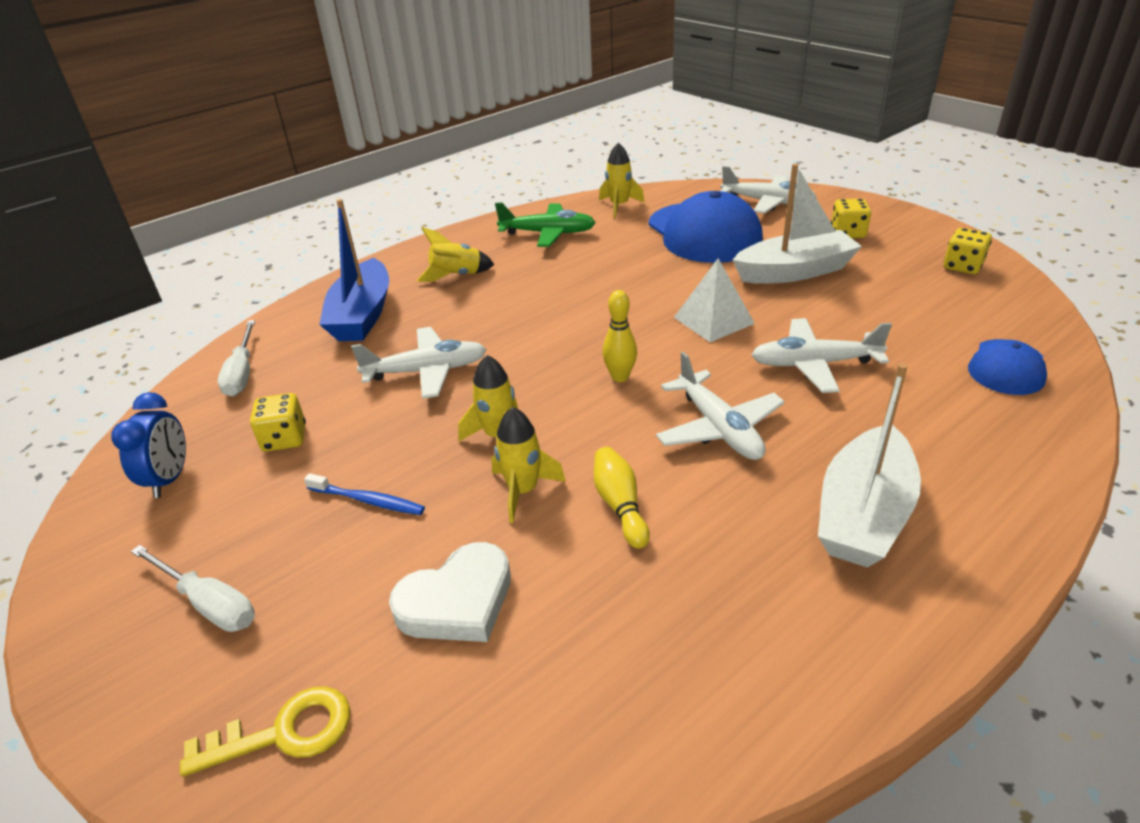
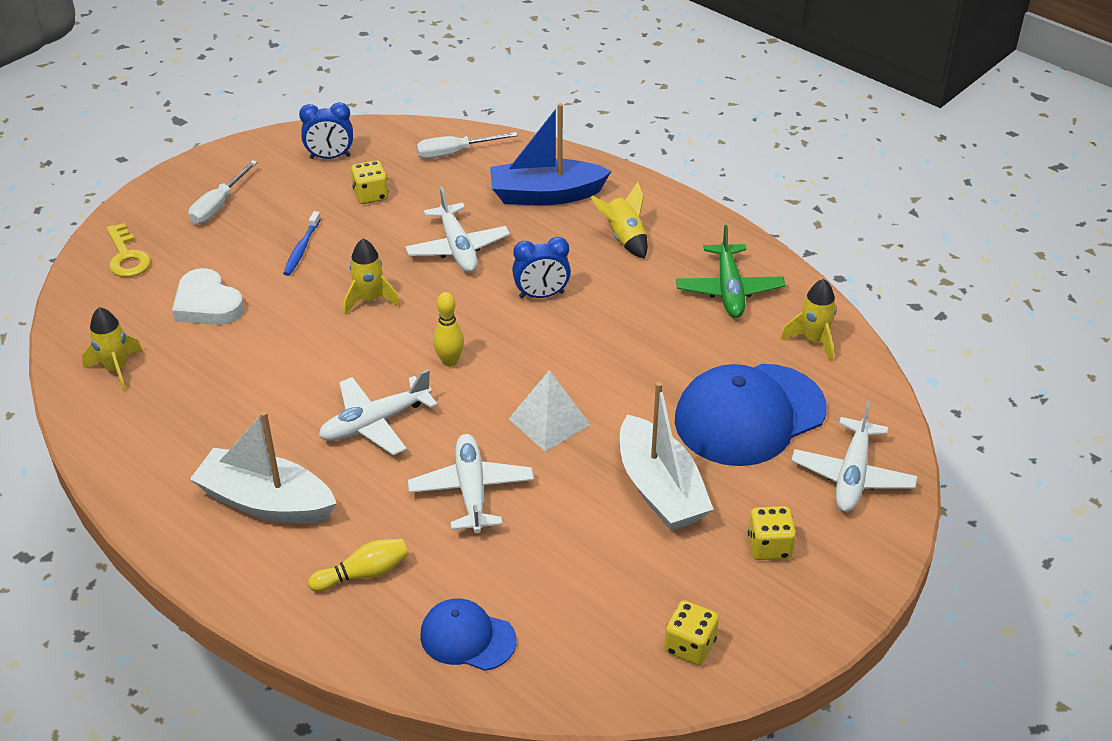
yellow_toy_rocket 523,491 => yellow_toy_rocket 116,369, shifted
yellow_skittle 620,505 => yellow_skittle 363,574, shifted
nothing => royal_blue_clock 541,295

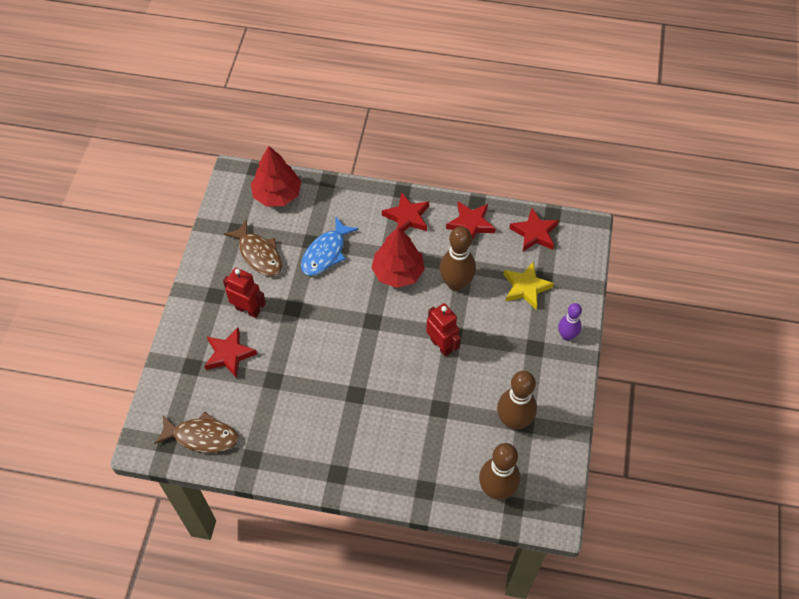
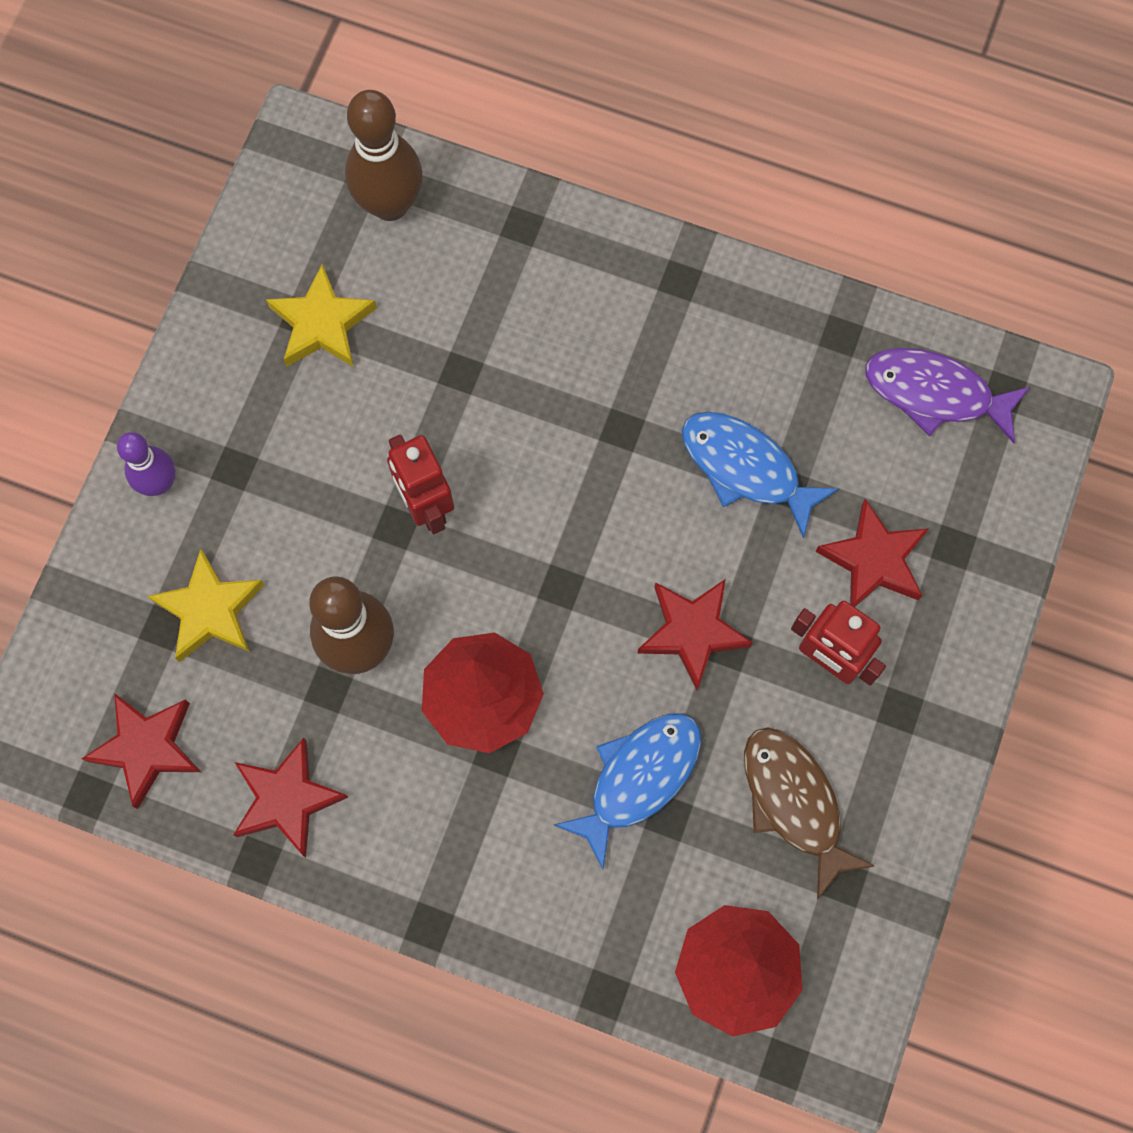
brown_skittle 513,421 => yellow_five-pointed_star 322,324
red_five-pointed_star 407,217 => red_five-pointed_star 692,632, shifted
nothing => royal_blue_toy_fish 746,468
brown_toy_fish 202,436 => purple_toy_fish 935,393

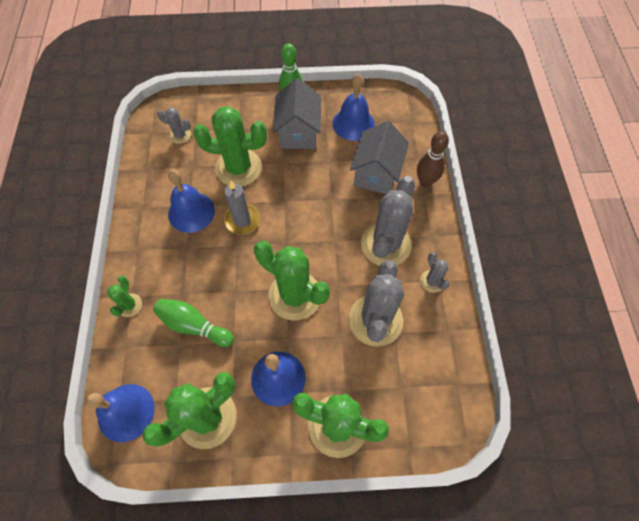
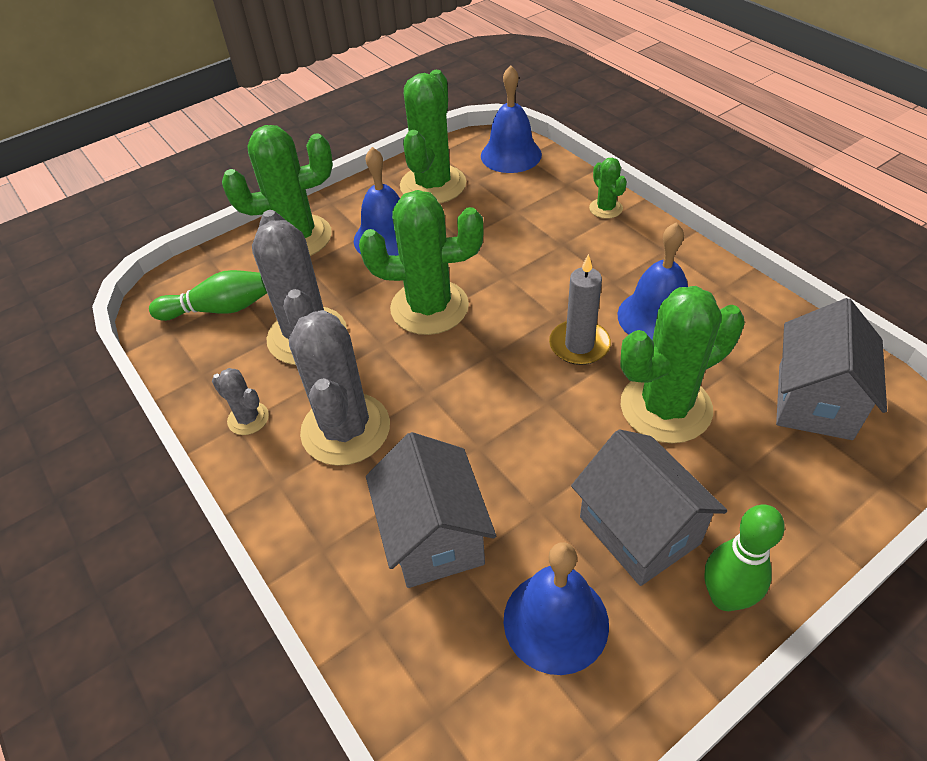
emerald_skittle 194,326 => emerald_skittle 219,309, shifted
ash-grey_cactus 180,135 => ash-grey_cottage 814,401
brown_skittle 425,182 => nothing

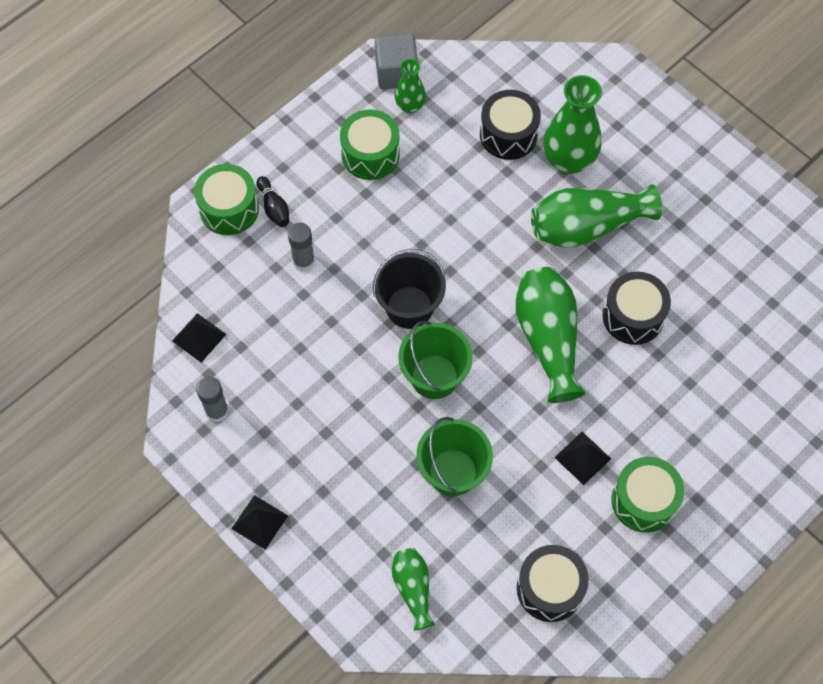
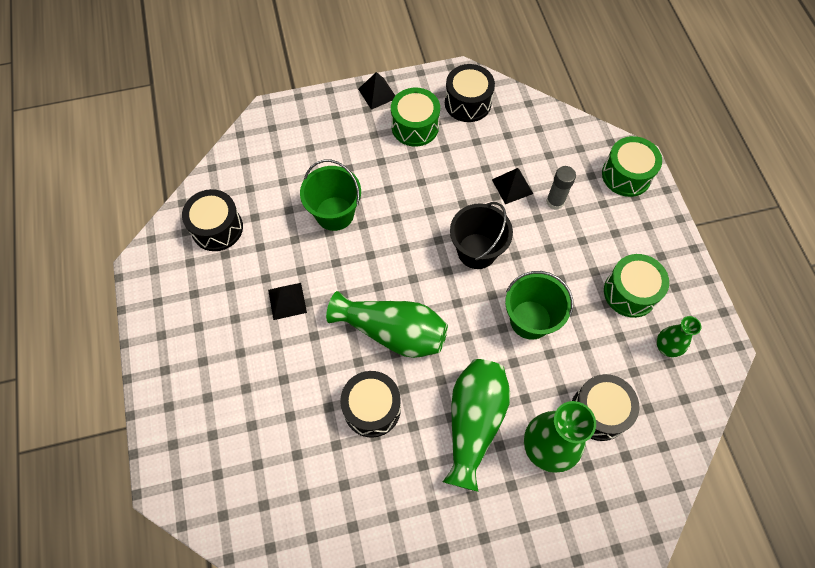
emerald_toy_drum 644,500 => emerald_toy_drum 415,126, shifted
ash-grey_stick_of_glue 217,411 => black_toy_drum 467,103
black_pyramid_shape 199,337 => black_pyramid_shape 512,186, shifted
emerald_bucket 434,376 => emerald_bucket 530,320, shifted
black_skittle 274,207 => nothing
ash-grey_cube 396,73 => nothing
emerald_vase 413,589 => nothing

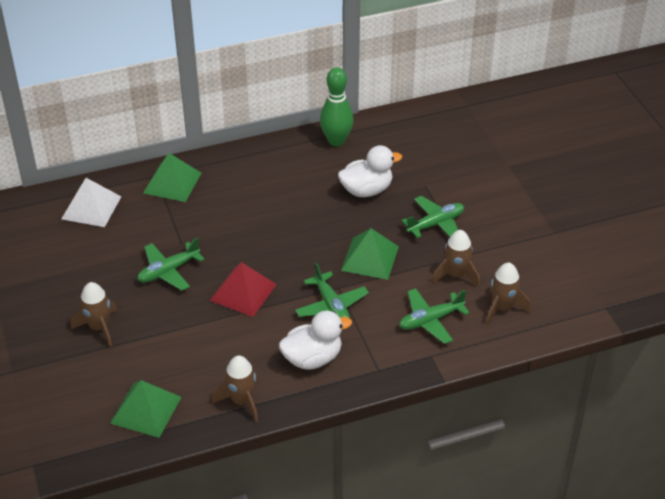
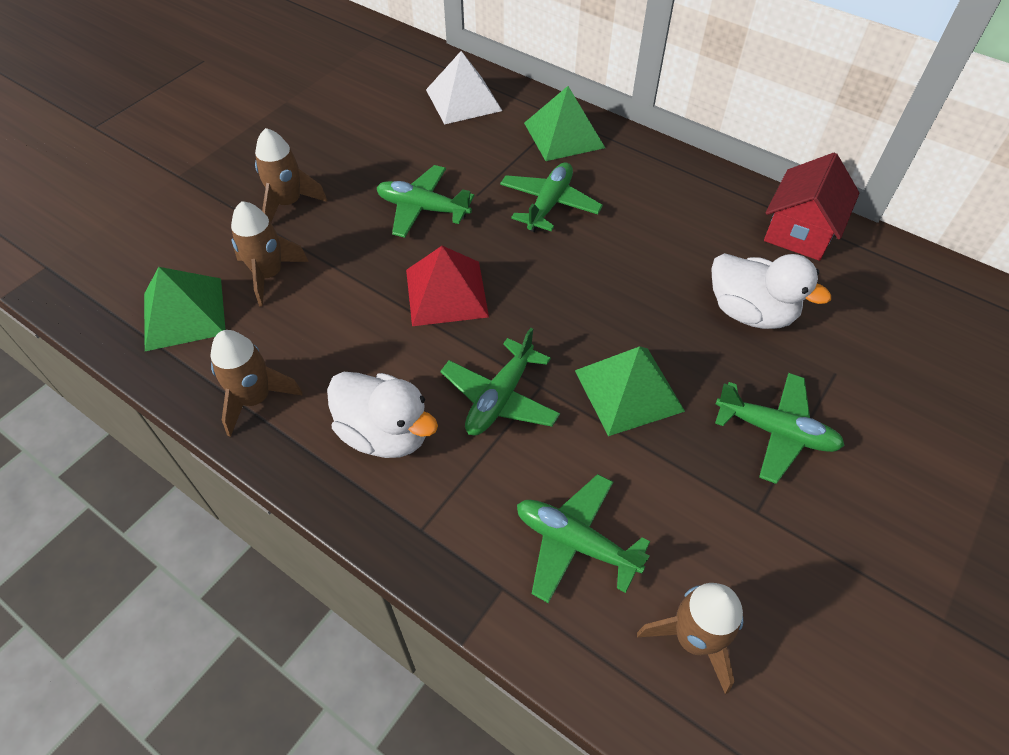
brown_toy_rocket 456,275 => brown_toy_rocket 269,275, shifted
nothing => emerald_aeroplane 549,204
emerald_skittle 336,141 => red_cottage 800,231

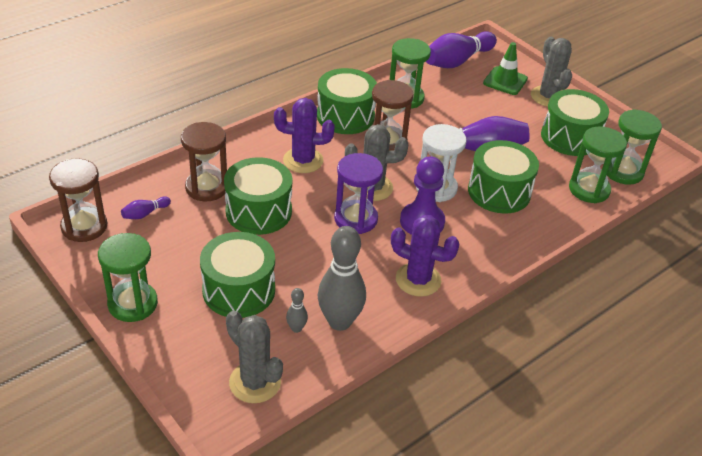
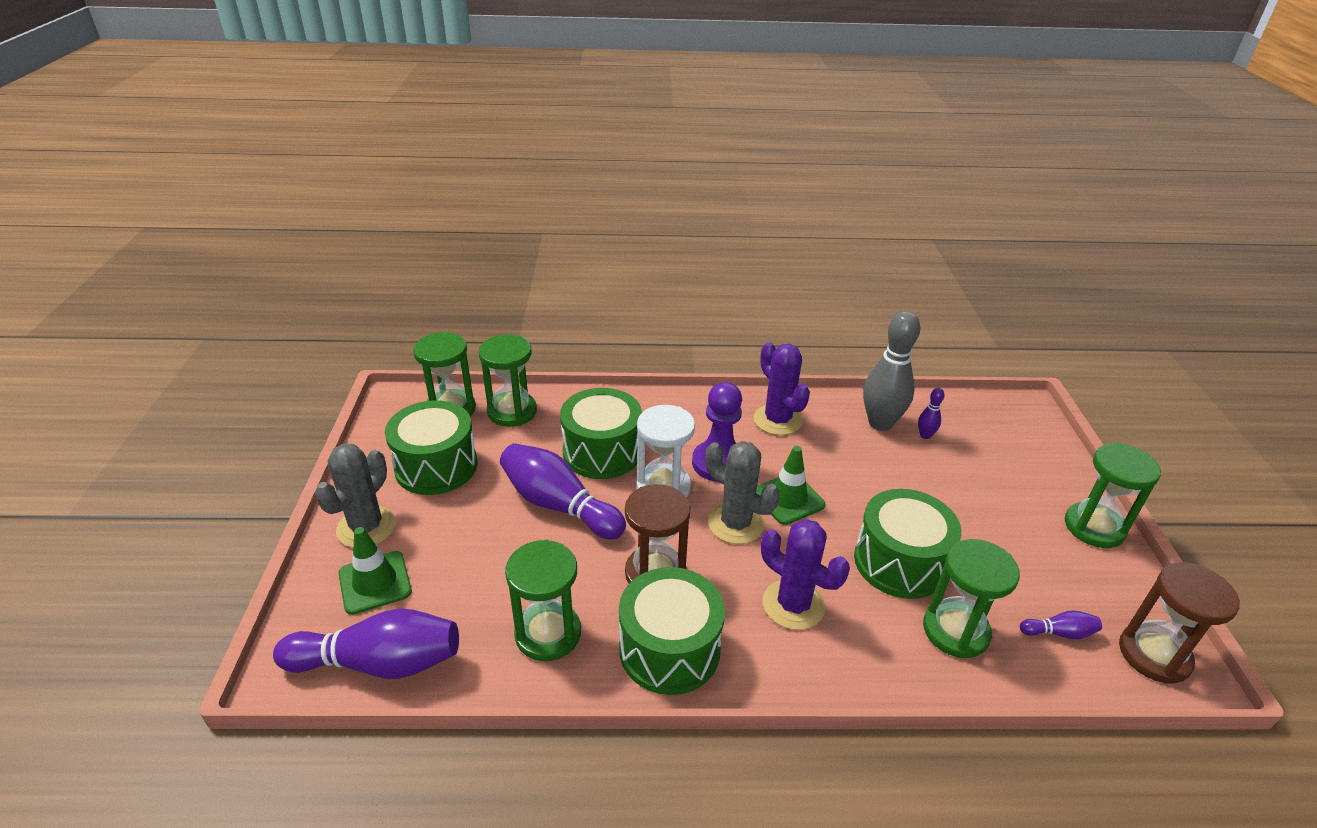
purple_sand_timer 355,219 => emerald_road_cone 788,499
ash-grey_skittle 296,328 => purple_skittle 925,435
brown_sand_timer 206,187 => emerald_sand_timer 955,631
emerald_toy_drum 239,290 => nothing
ash-grey_cactus 255,382 => nothing

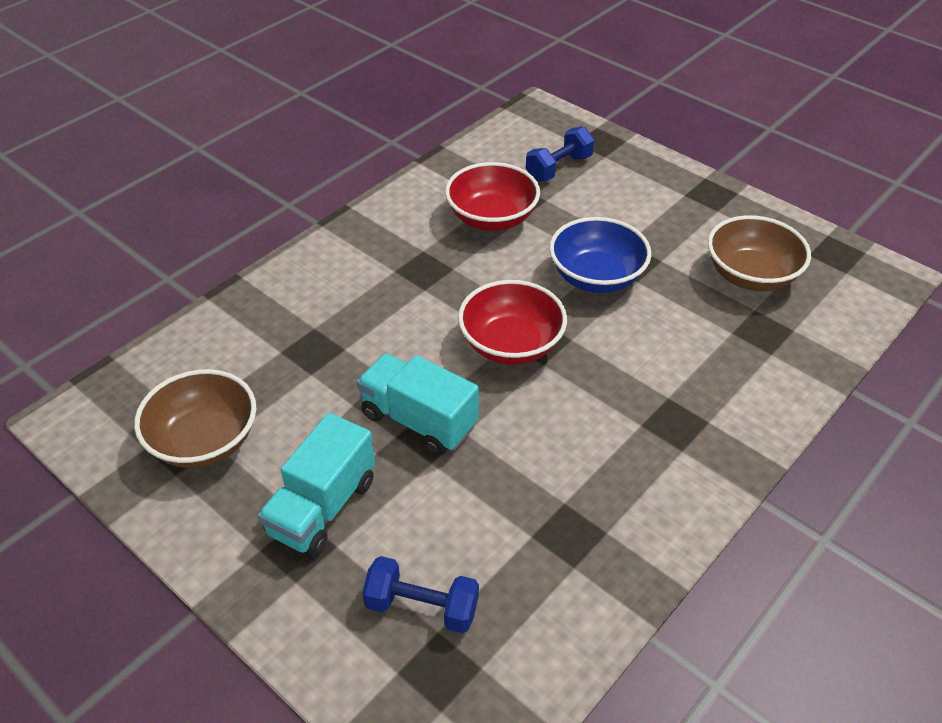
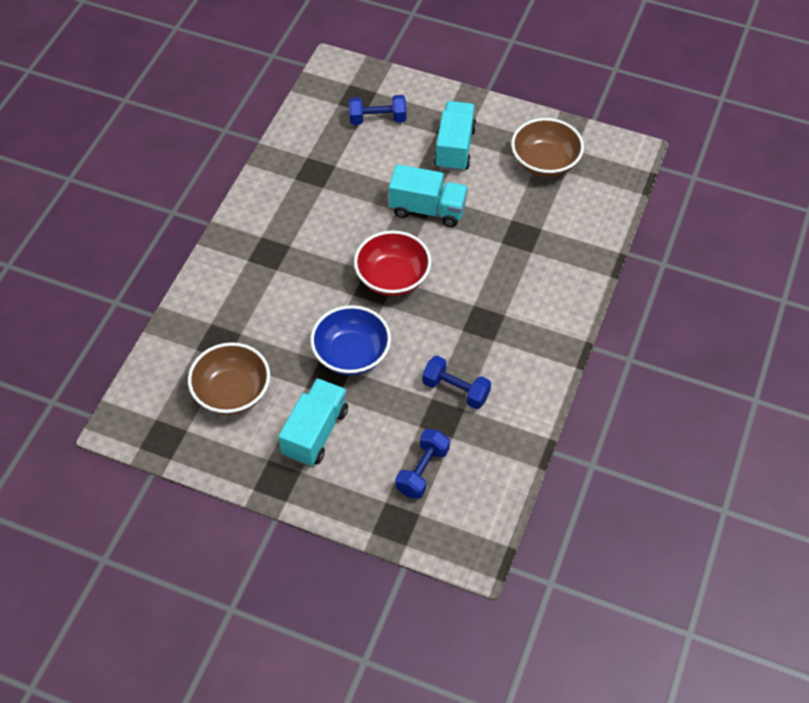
nothing => turquoise_lorry 315,432
red_bowl 492,218 => royal_blue_hand_weight 455,390

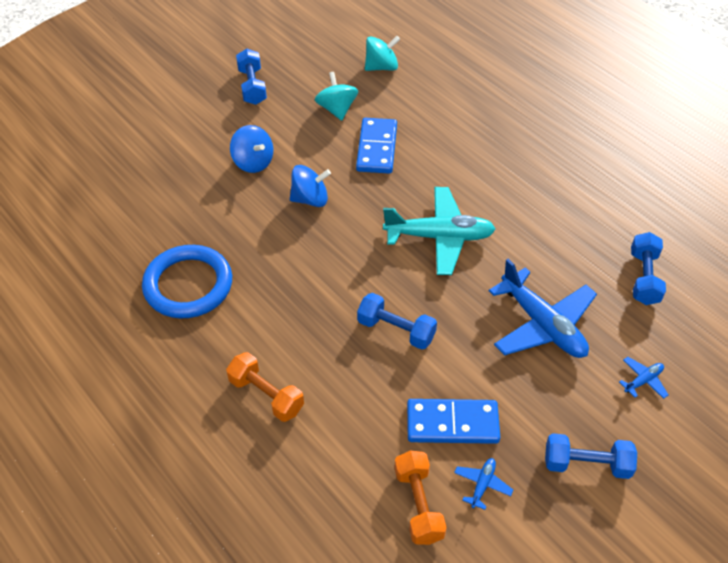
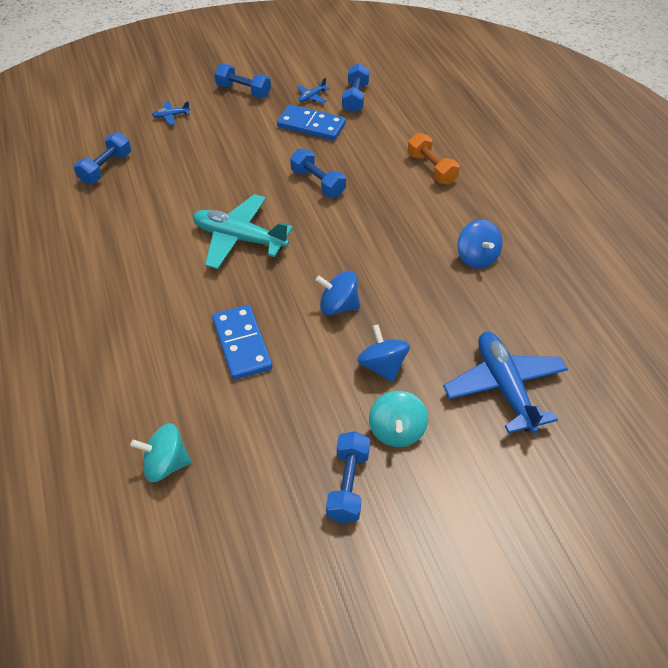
royal_blue_domino_tile 376,148 => royal_blue_domino_tile 242,344, 45 degrees counterclockwise
orange_hand_weight 418,505 => royal_blue_hand_weight 355,98
turquoise_whirligig 337,109 => turquoise_whirligig 396,431, shifted
royal_blue_aeroplane 542,325 => royal_blue_aeroplane 504,387, shifted
royal_blue_torus 188,285 => royal_blue_whirligig 476,257

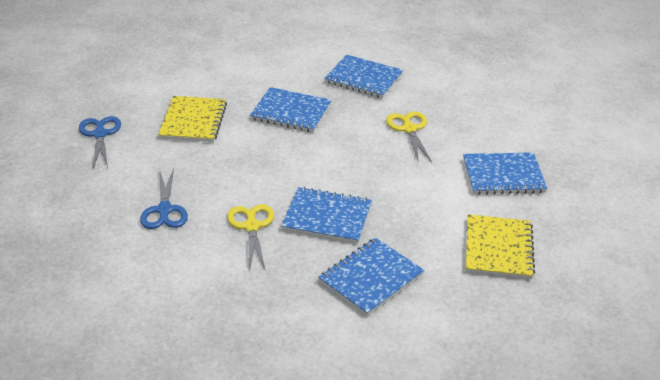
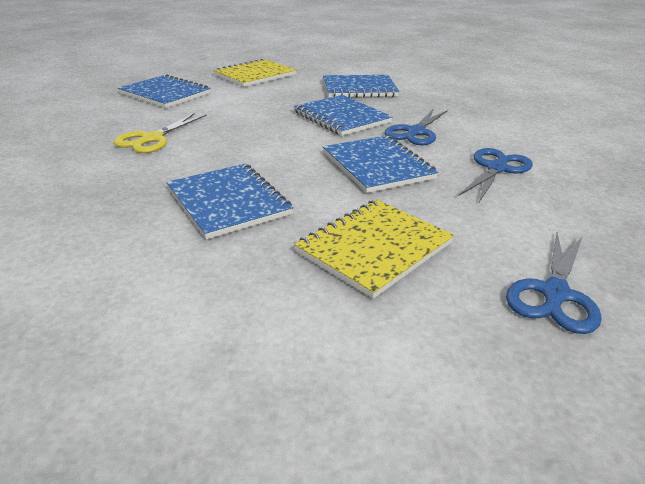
royal_blue_exercise_book 364,78 => royal_blue_exercise_book 377,166, shifted
yellow_scissors 251,227 => royal_blue_scissors 415,132

